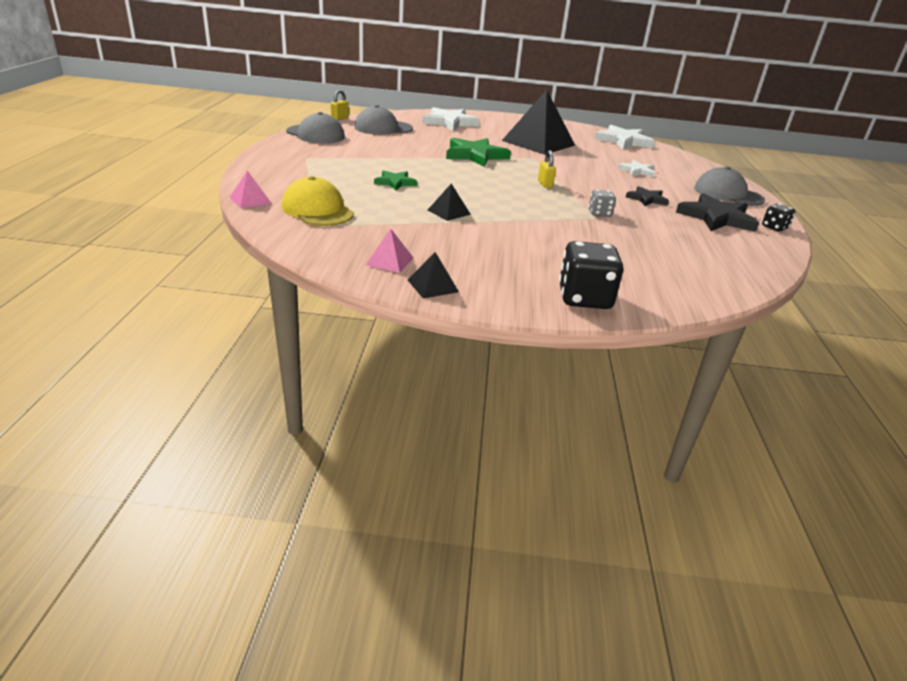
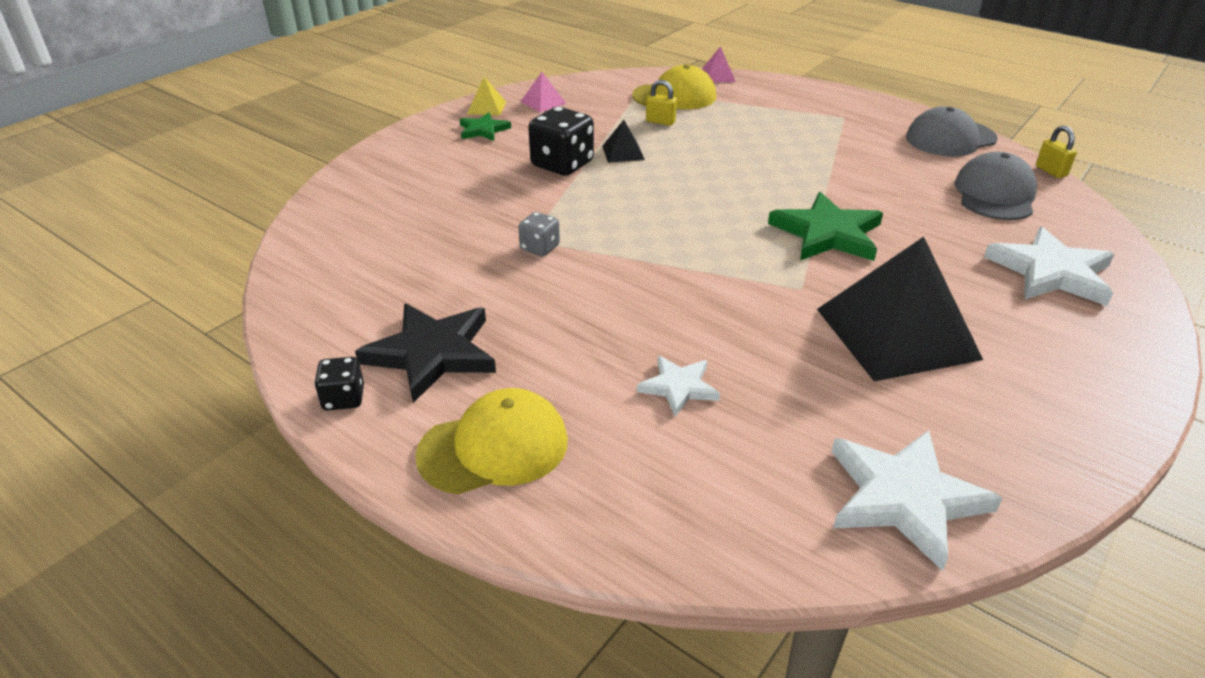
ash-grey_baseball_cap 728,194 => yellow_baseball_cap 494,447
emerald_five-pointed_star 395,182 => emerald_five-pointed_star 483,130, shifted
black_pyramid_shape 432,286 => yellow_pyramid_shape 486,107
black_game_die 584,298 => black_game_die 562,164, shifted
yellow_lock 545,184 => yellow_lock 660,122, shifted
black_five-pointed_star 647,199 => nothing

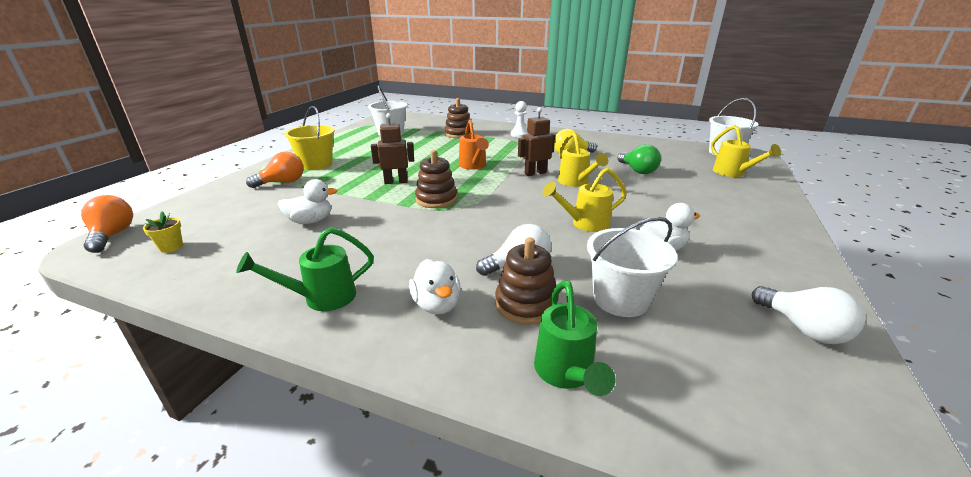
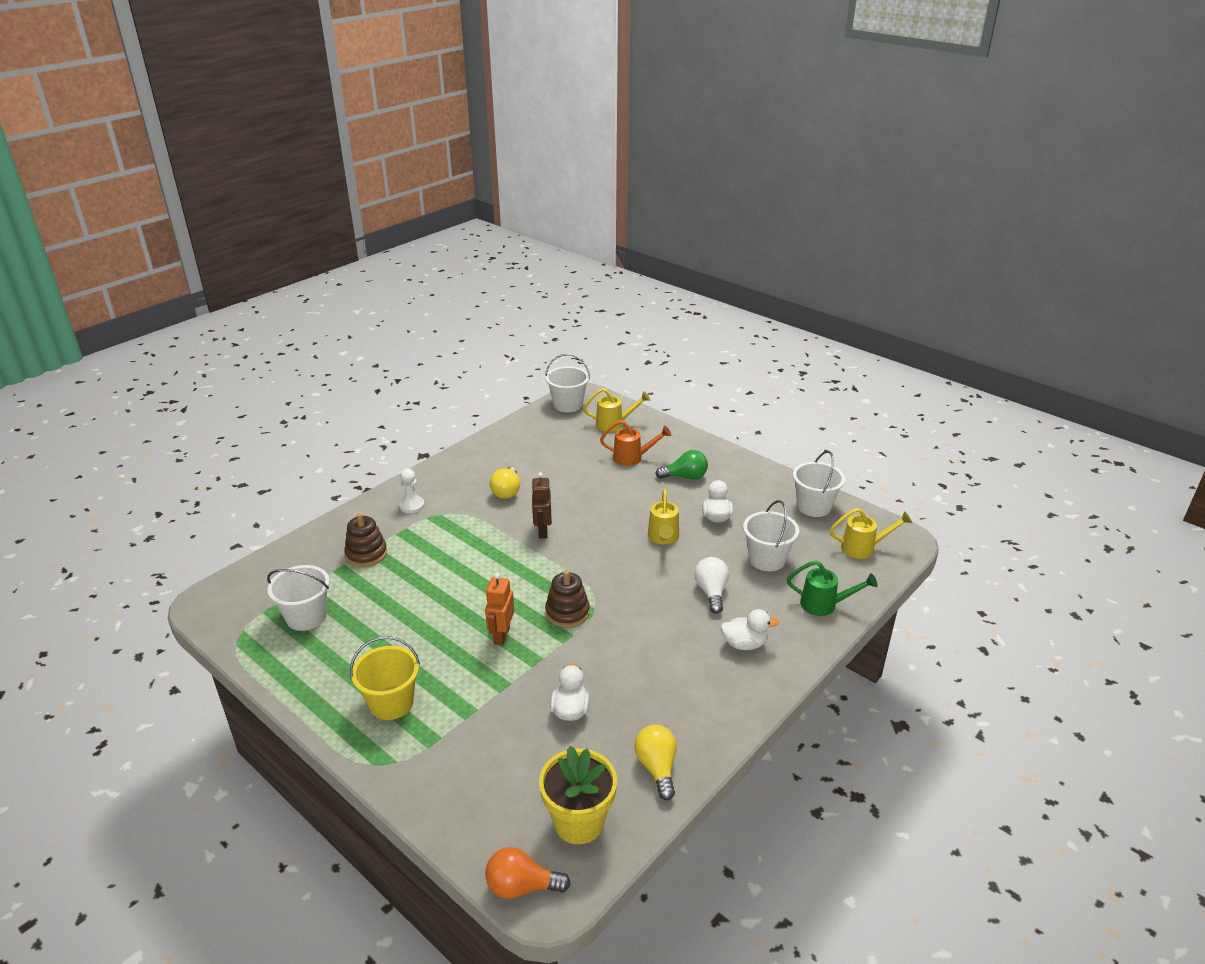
brown_toy_robot 396,182 => orange_toy_robot 501,635
yellow_plant_pot 171,247 => yellow_plant_pot 579,822, x2.28
orange_watering_pot 473,166 => orange_watering_pot 633,458, shifted
nothing => yellow_bulb 657,768
emerald_bulb 637,171 => emerald_bulb 685,477, shifted
snow-white_bulb 803,328 => snow-white_bucket 814,506
yellow_watering_pot 576,183 => yellow_watering_pot 864,548, shifted
emerald_watering_pot 321,298 => nothing
orange_bulb 282,182 => nothing
brown_ring_stacker 526,304 => nothing

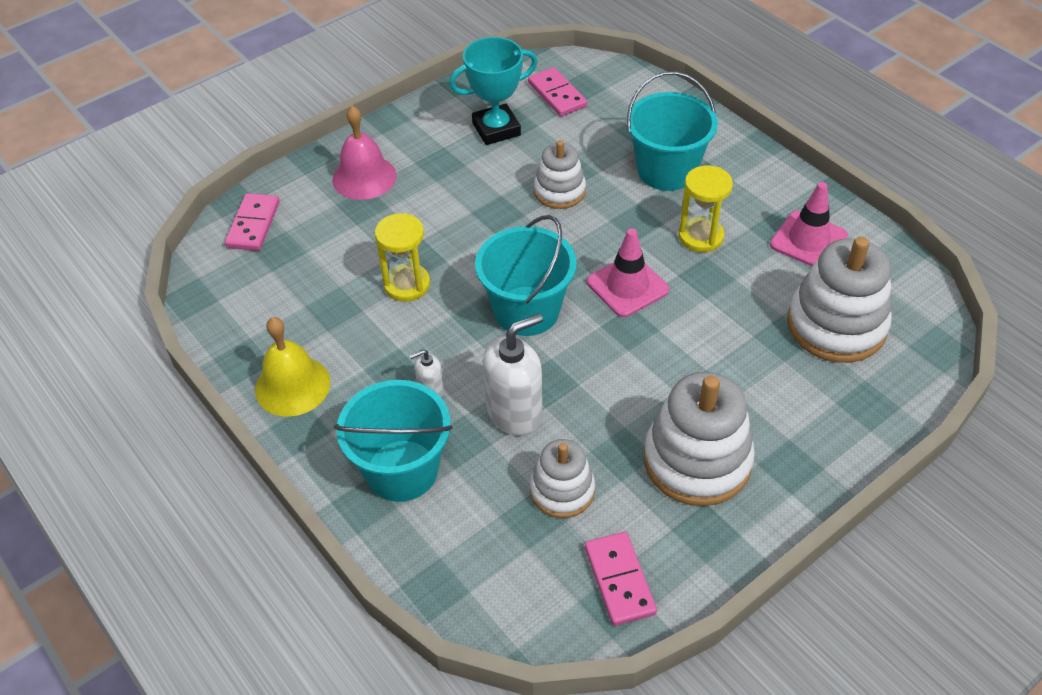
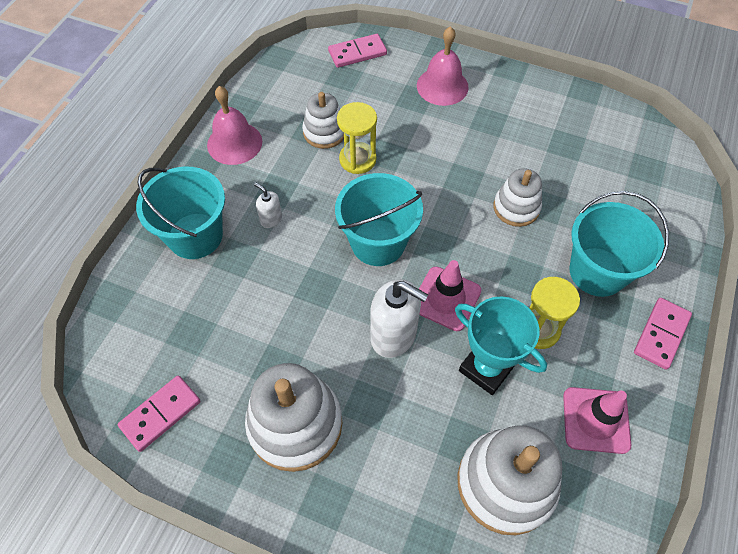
yellow_bell 292,386 => rosy_bell 234,143
snow-white_ring_stacker 562,490 => snow-white_ring_stacker 324,132, shifted
snow-white_soap_dispenser 514,412 => snow-white_soap_dispenser 394,335, shifted
turquoise_prize_cup 496,129 => turquoise_prize_cup 486,368, shifted
rosy_domino_tile 557,95 => rosy_domino_tile 661,334, shifted

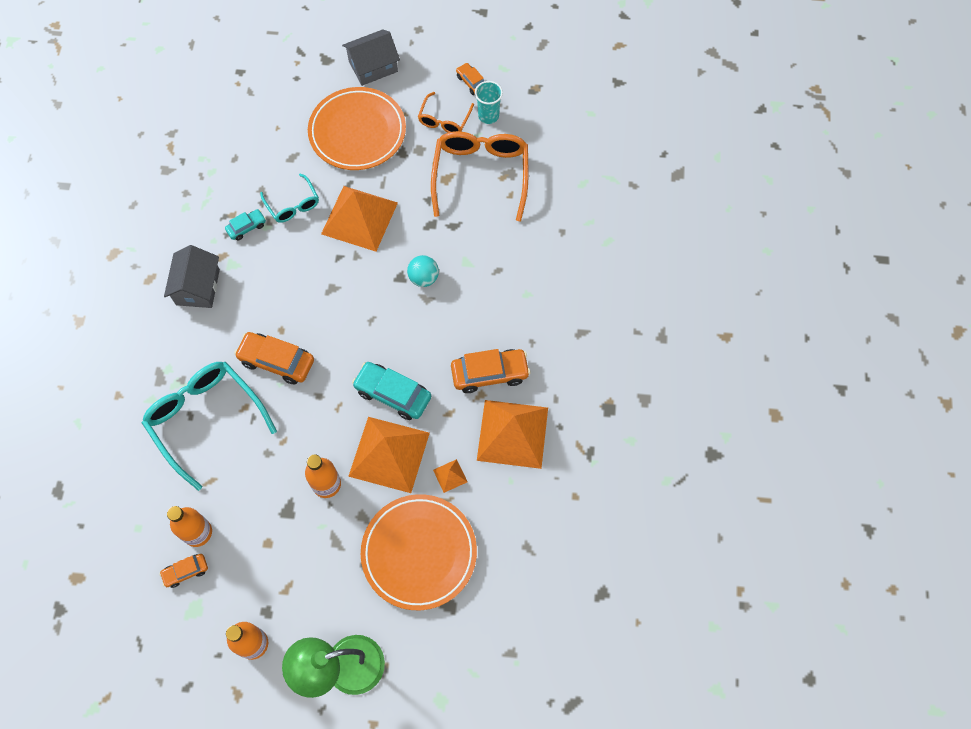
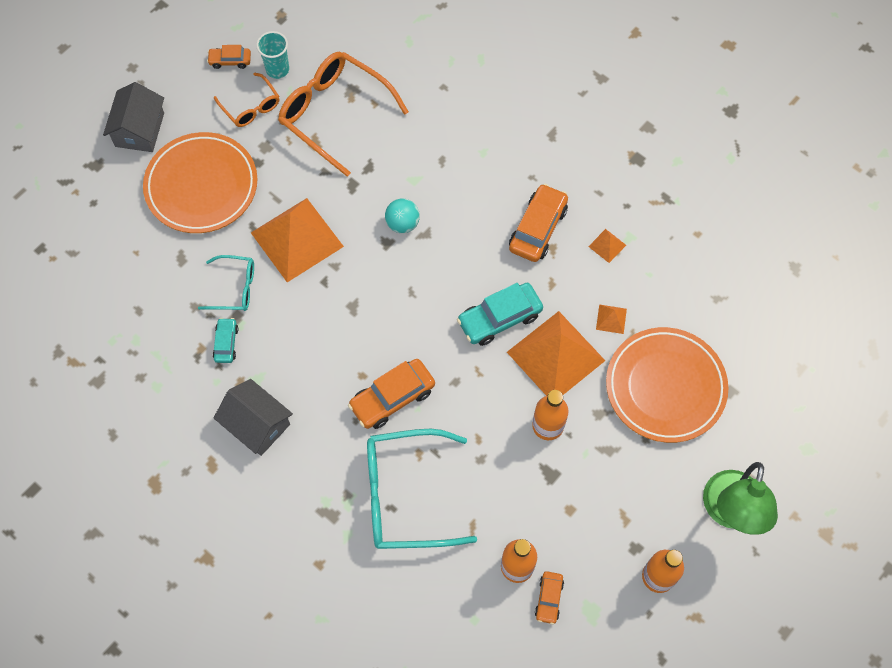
orange_pyramid_shape 512,433 => orange_pyramid_shape 607,245, x0.40

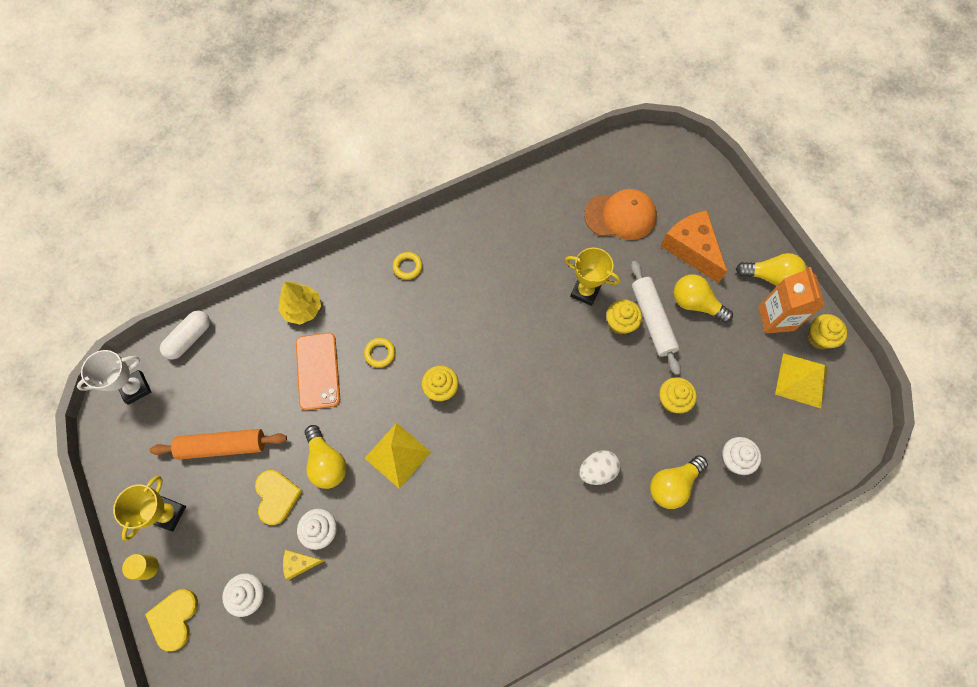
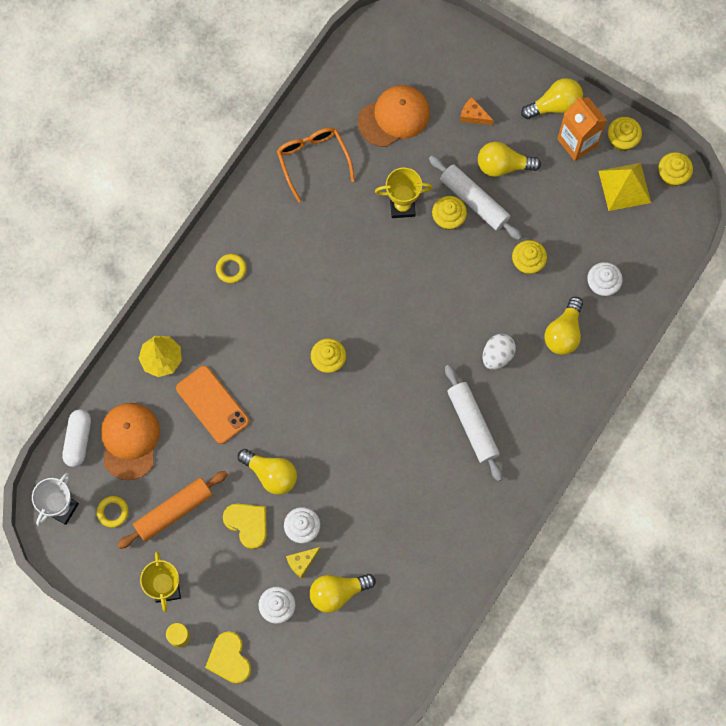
yellow_torus 380,353 => yellow_torus 113,512, shifted
nothing => orange_baseball_cap 130,440
nothing => orange_glasses 313,160
nothing => yellow_bulb 338,592
nothing => snow-white_dough_roller 472,425
orange_cheese 691,249 => orange_cheese 473,115, x0.48
nothing => yellow_muffin 672,175
yellow_pyramid_shape 397,455 => nothing

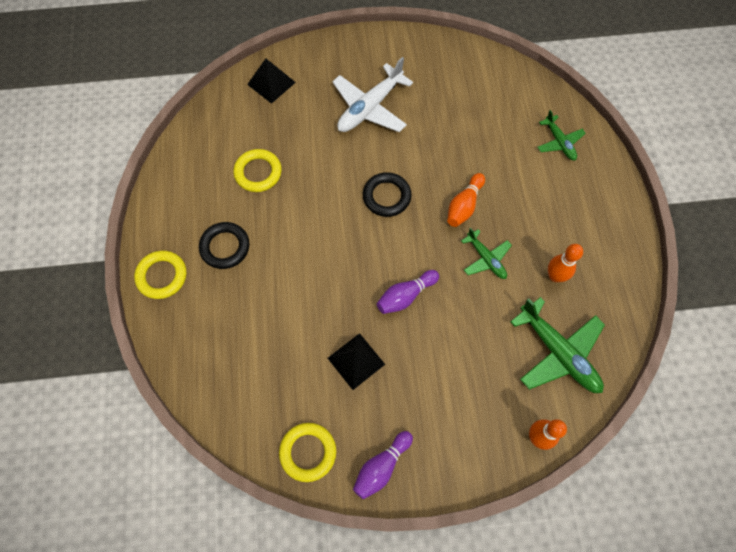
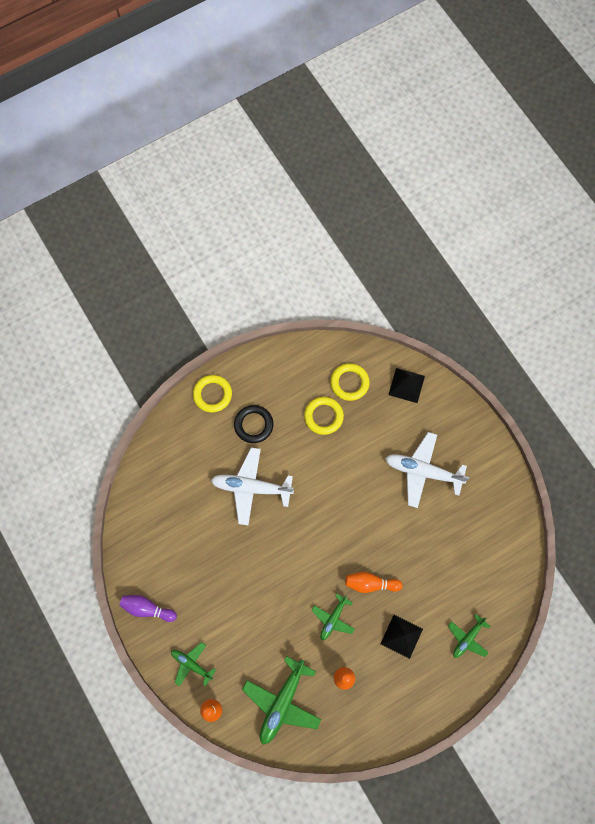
nothing => emerald_aeroplane 191,664
nothing => snow-white_aeroplane 251,487
yellow_torus 308,452 => yellow_torus 349,383, shifted
black_pyramid_shape 356,361 => black_pyramid_shape 401,636, shifted
black_torus 386,196 => nothing
purple_skittle 405,296 => nothing

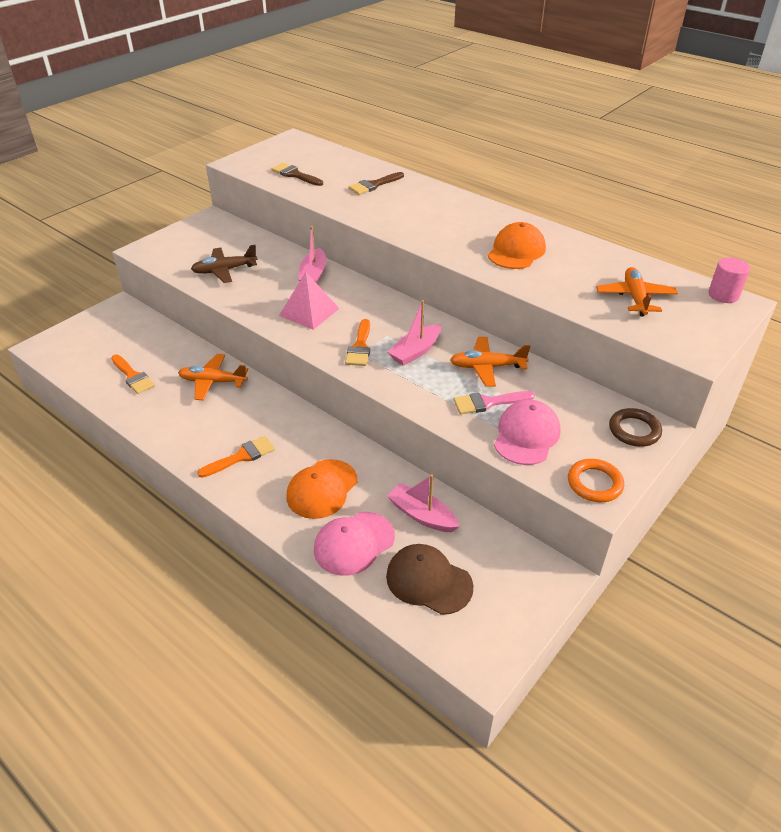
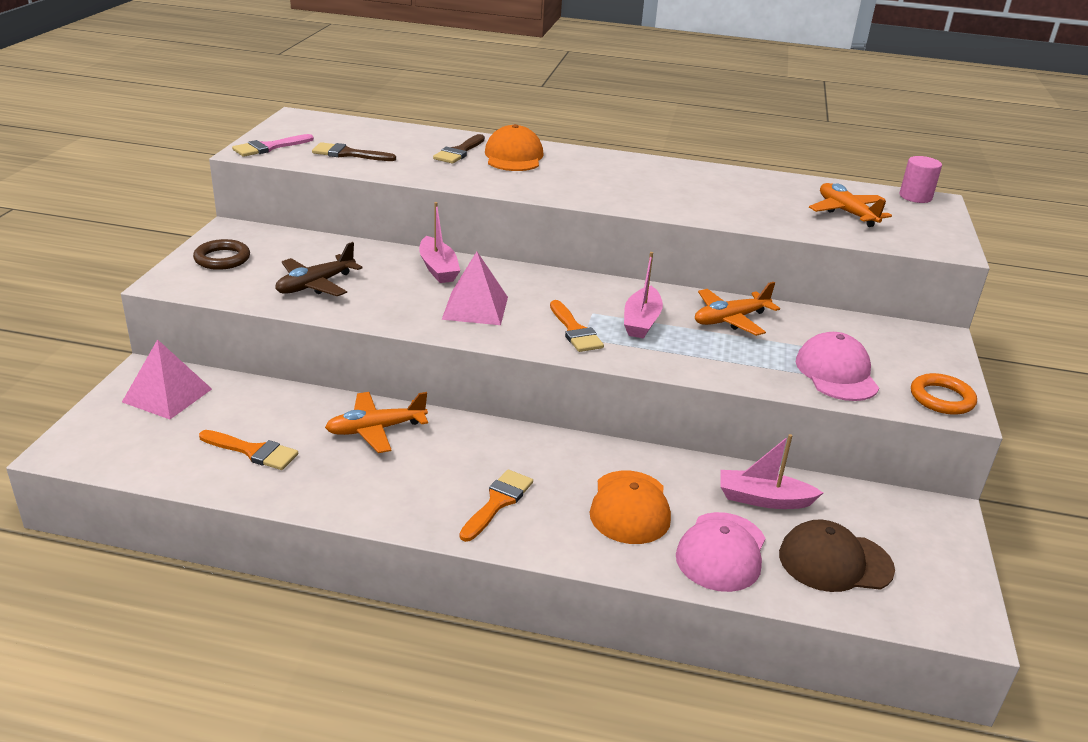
nothing => rosy_pyramid_shape 167,395
brown_torus 634,430 => brown_torus 222,259, shifted
rosy_brush 488,402 => rosy_brush 269,147, shifted
orange_baseball_cap 516,251 => orange_baseball_cap 513,156, shifted

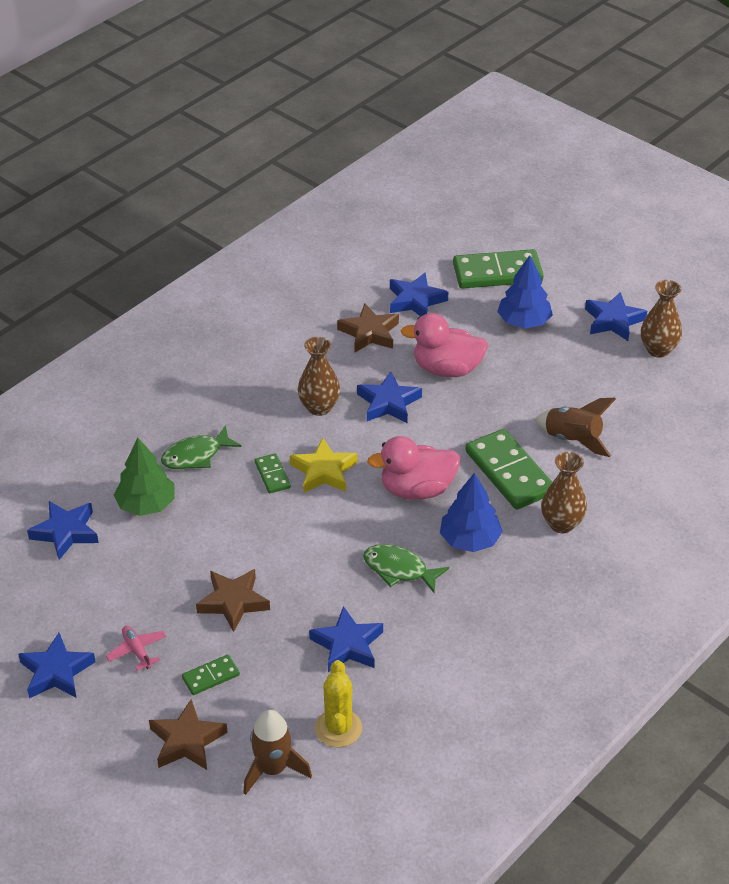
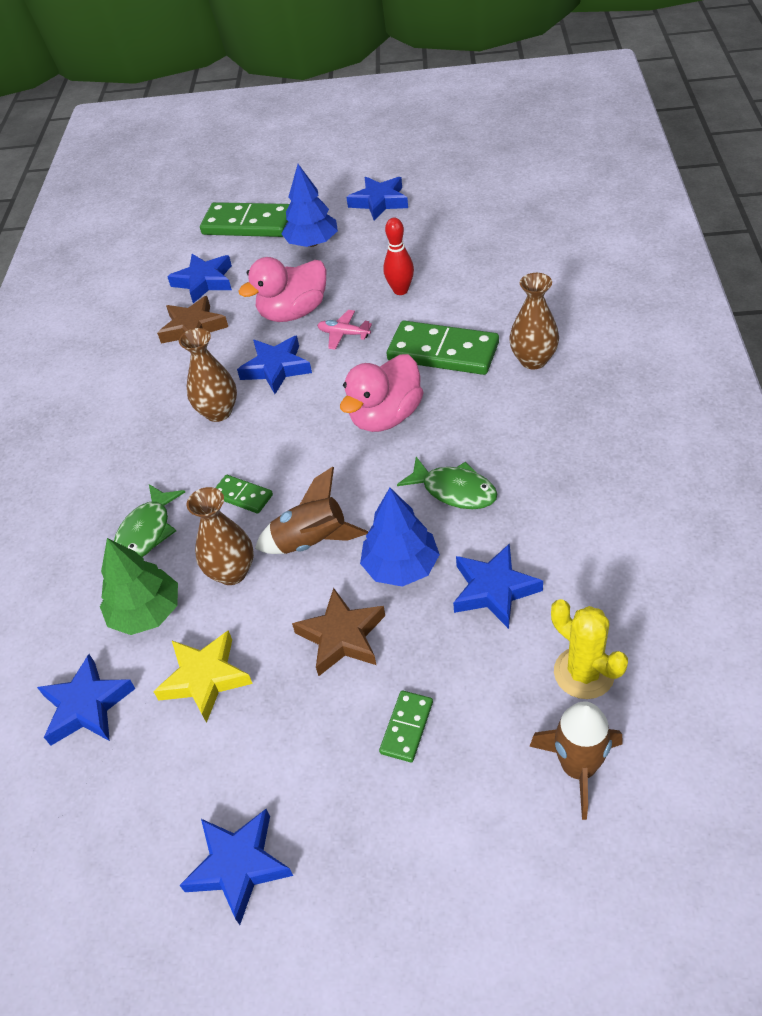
yellow_five-pointed_star 324,471 => yellow_five-pointed_star 205,678, shifted
brown_vase 658,350 => brown_vase 232,572, shifted
emerald_domino_tile 497,273 => emerald_domino_tile 248,224, 60 degrees clockwise
brown_toy_rocket 573,439 => brown_toy_rocket 312,541, shifted
rosy_aeroplane 137,651 => rosy_aeroplane 343,334, shifted
royal_blue_toy_tree 470,540 => royal_blue_toy_tree 401,566, shifted
nothing => red_skittle 400,290
emerald_toy_fish 399,569 => emerald_toy_fish 454,490, 135 degrees counterclockwise
brown_five-pointed_star 187,741 => nothing

